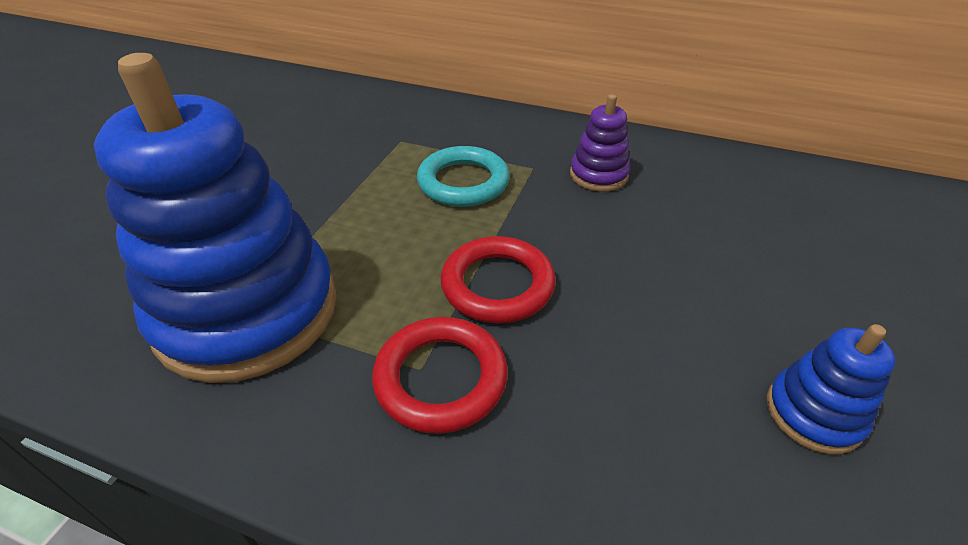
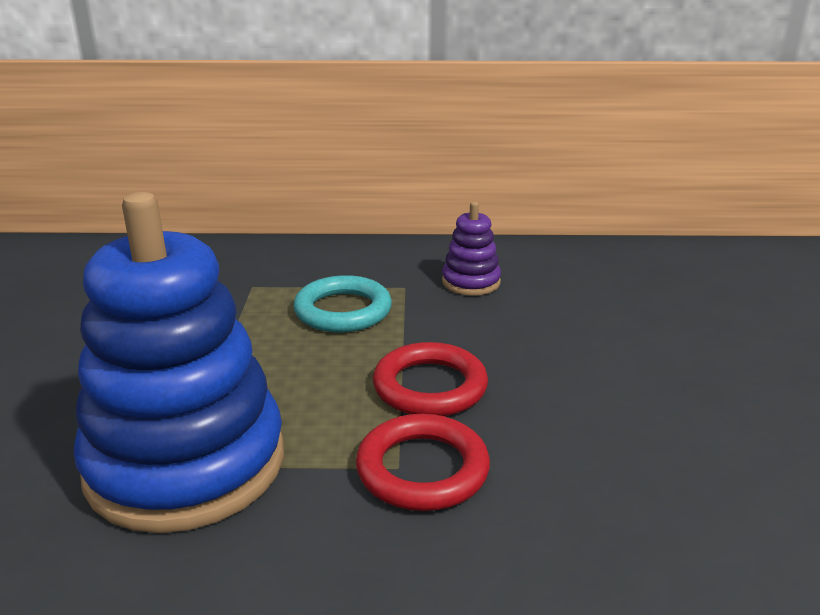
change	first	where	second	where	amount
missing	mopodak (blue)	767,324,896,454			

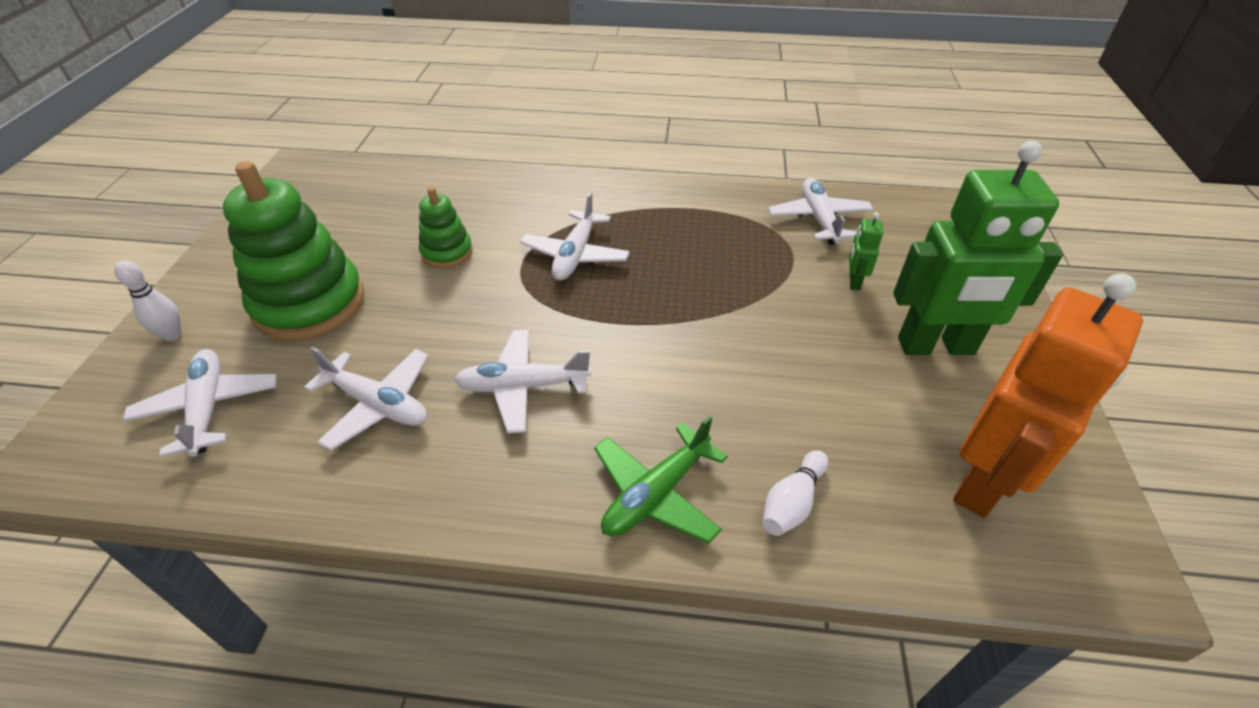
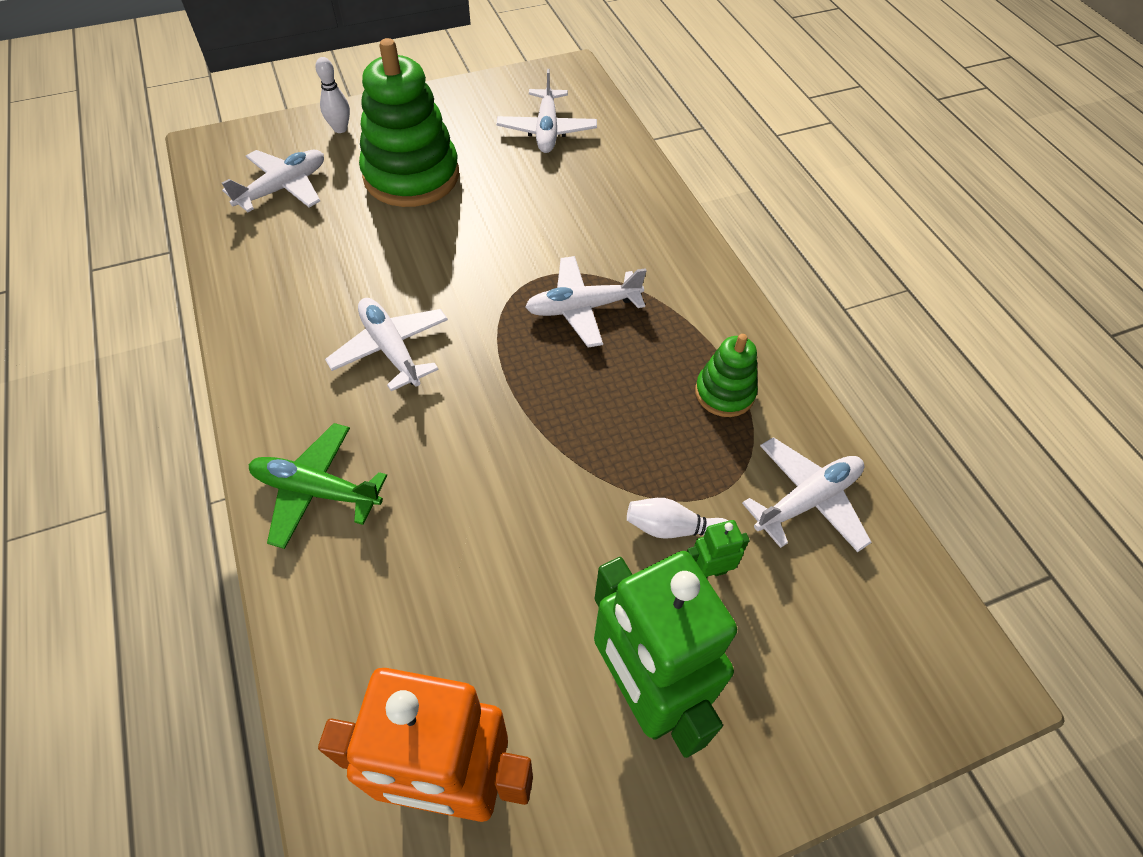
change	first	where	second	where	amount
relocated	mopodak (green)	419,187,473,268		695,334,758,417	
relocated	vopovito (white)	304,347,429,451		497,69,597,153	
relocated	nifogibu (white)	763,450,828,536		627,498,728,539	

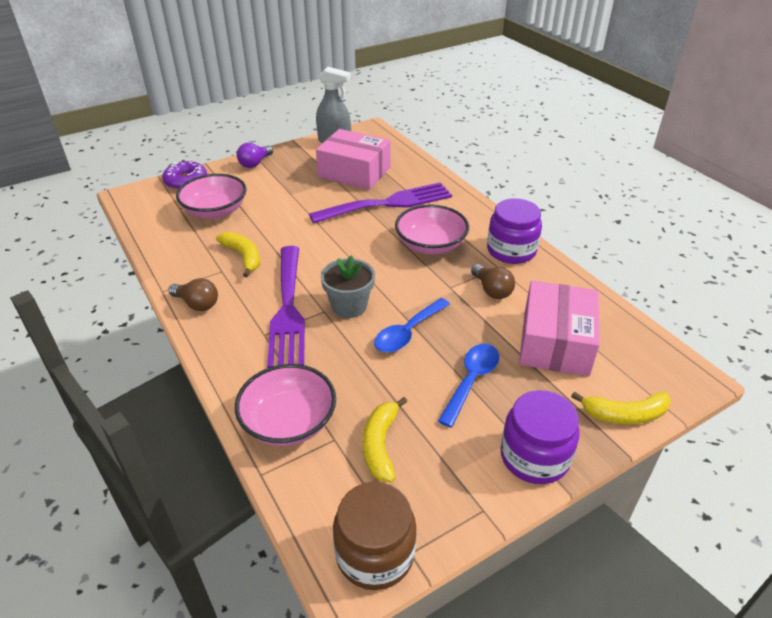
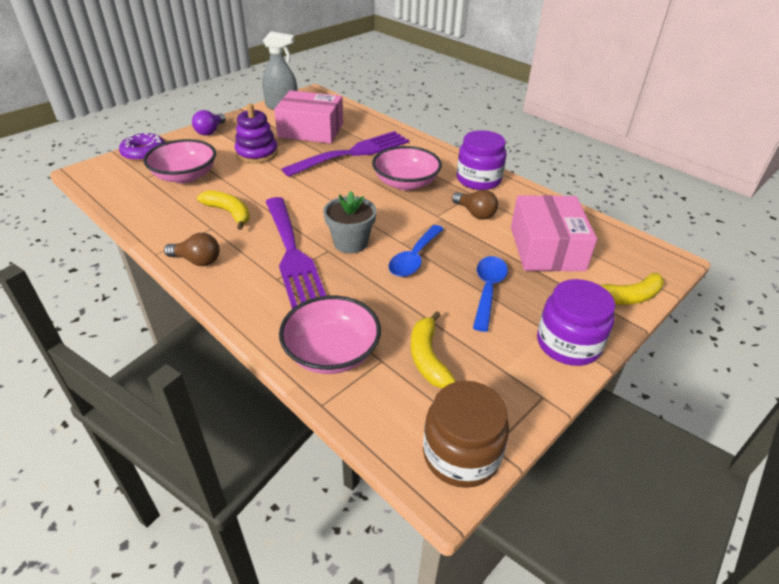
change	first	where	second	where	amount
appeared			mopodak (purple)	235,104,278,163	

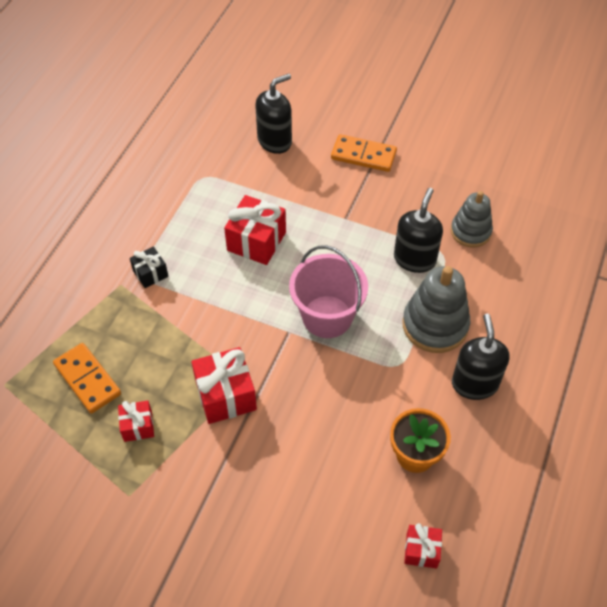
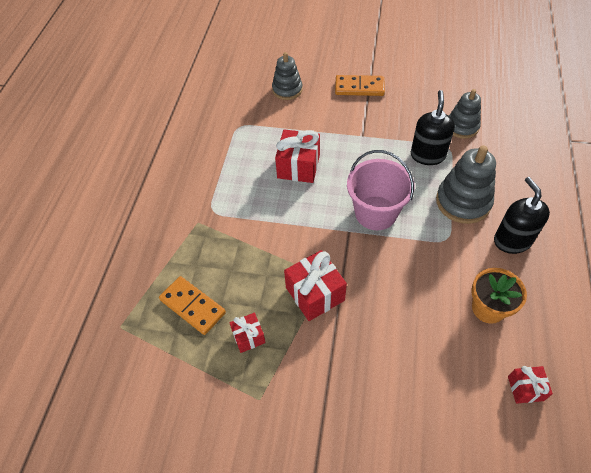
change	first	where	second	where	amount
exchanged	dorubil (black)	255,74,292,154	mopodak (grey)	272,52,303,100	
missing	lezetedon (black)	130,246,168,288			

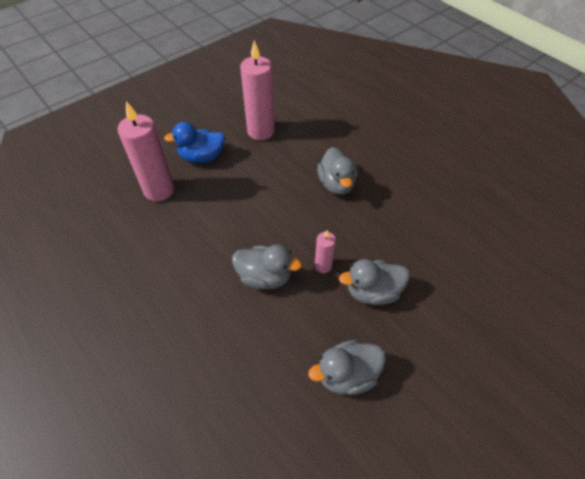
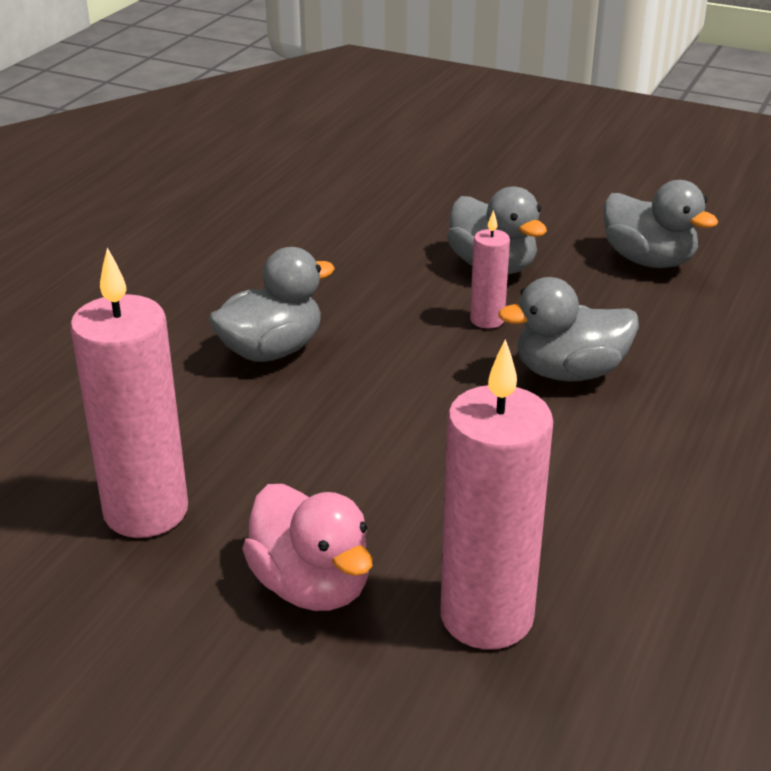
change	first	where	second	where	amount
colour	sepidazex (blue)	164,122,225,163	sepidazex (pink)	242,484,373,611	
spun	sepidazex (grey)	232,245,302,289		498,277,639,381	90 degrees counterclockwise

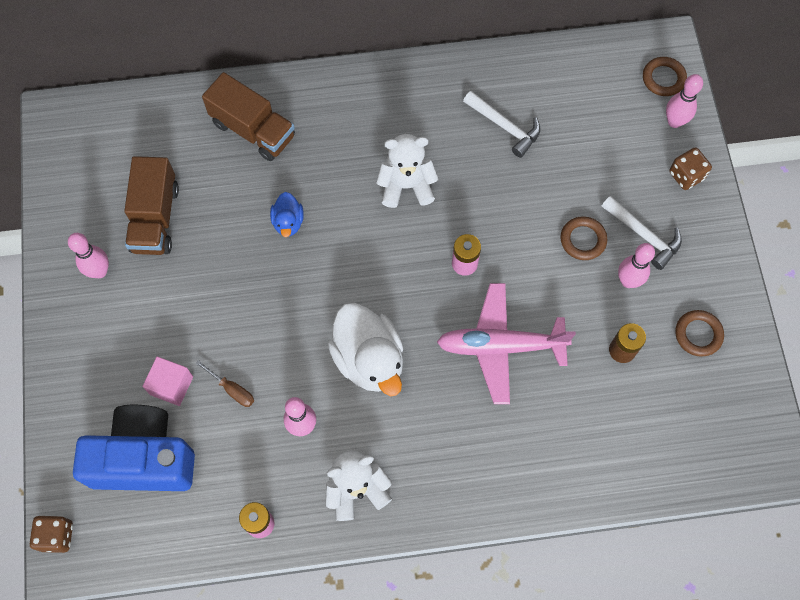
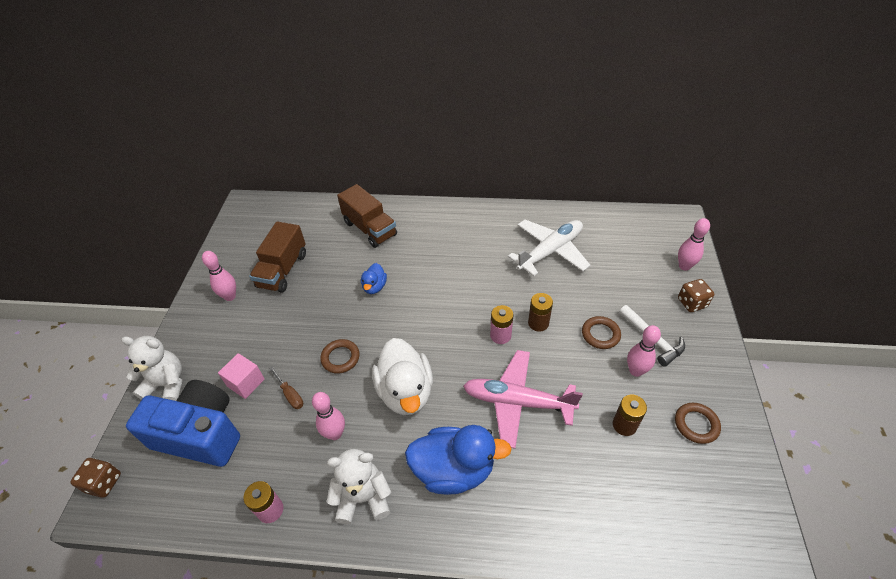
change	first	where	second	where	amount
relocated	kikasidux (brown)	643,57,687,96		320,339,360,374	
exchanged	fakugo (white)	463,91,540,158	vopovito (white)	508,220,591,276	
relocated	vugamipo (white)	376,134,439,208		121,336,182,401	
appeared			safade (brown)	528,293,553,332	
appeared			sepidazex (blue)	405,425,512,495	

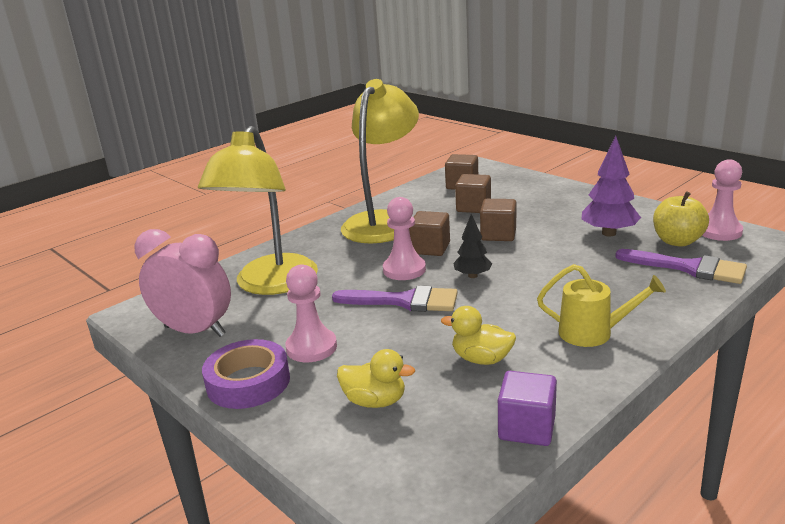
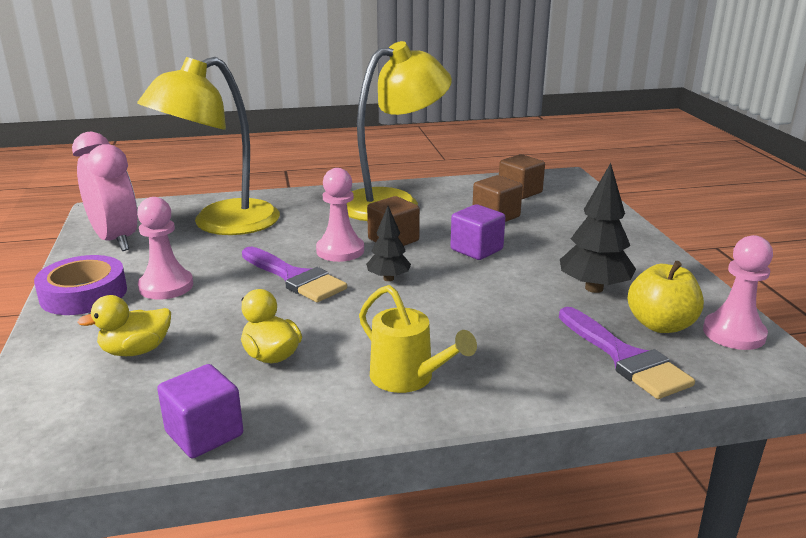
change	first	where	second	where	amount
colour	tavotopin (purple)	581,136,641,236	tavotopin (black)	560,163,636,293	
colour	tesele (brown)	480,199,516,241	tesele (purple)	451,204,505,260	
spun	sepidazex (yellow)	337,349,415,408		77,295,171,356	105 degrees clockwise

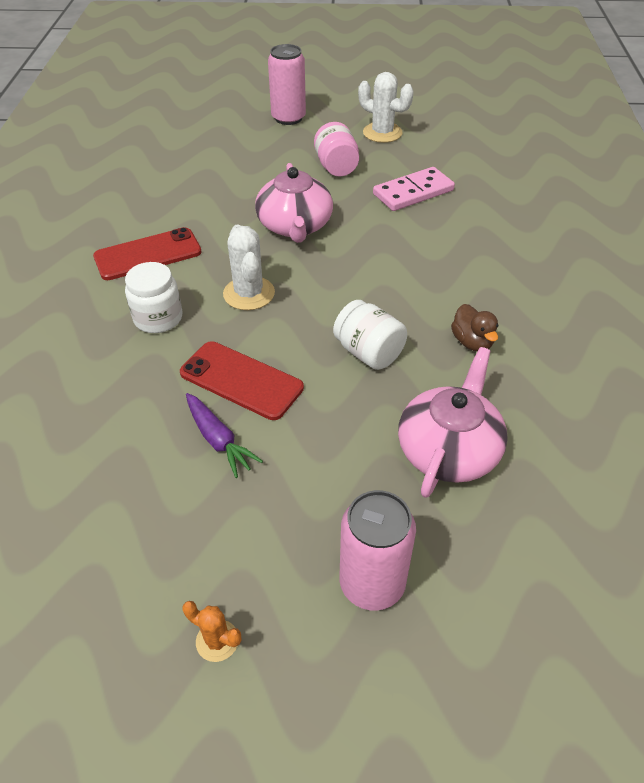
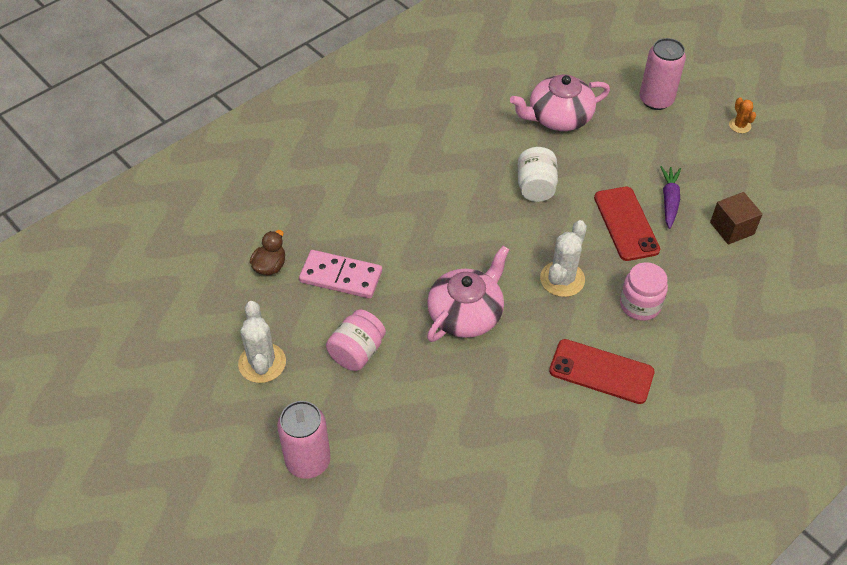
change	first	where	second	where	amount
colour	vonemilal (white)	125,262,182,333	vonemilal (pink)	620,262,668,321	
relocated	sepidazex (brown)	451,304,498,351		250,230,285,275	
appeared			tesele (brown)	710,192,763,245	

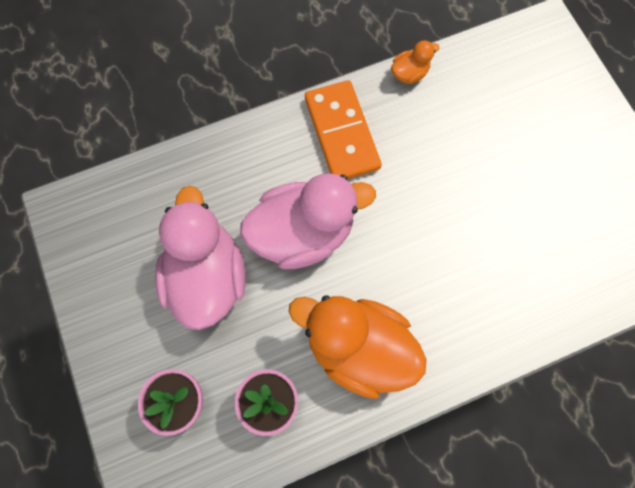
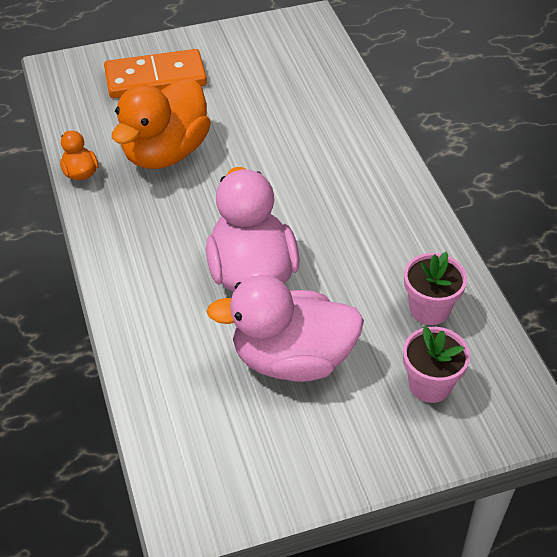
change	first	where	second	where	amount
relocated	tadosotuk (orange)	305,80,382,179		104,49,207,98	
relocated	sepidazex (orange)	288,295,427,399		112,78,211,169	

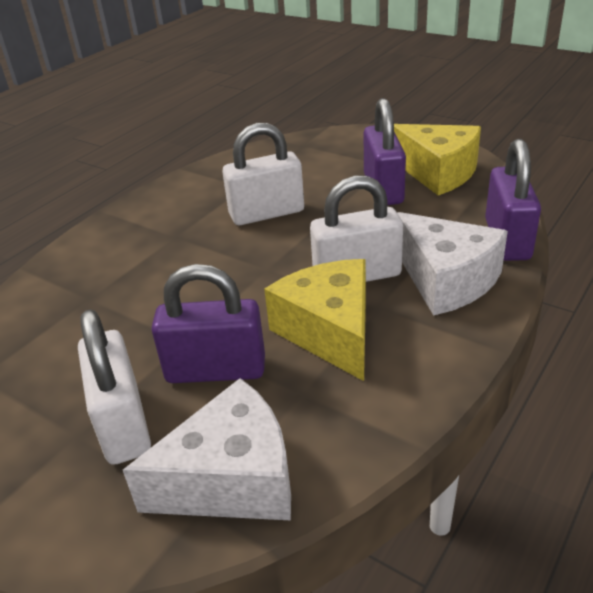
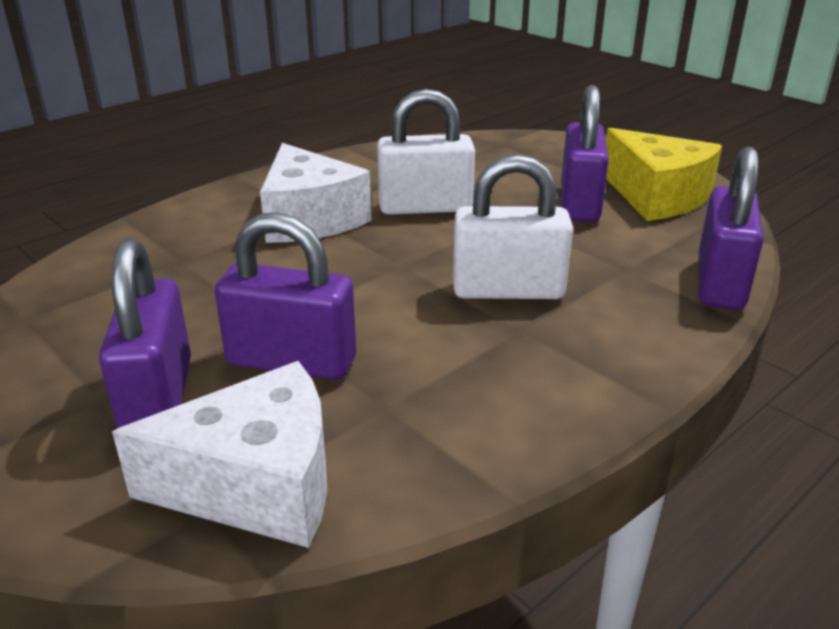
change	first	where	second	where	amount
relocated	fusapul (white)	397,212,508,316		260,143,372,243	
missing	fusapul (yellow)	264,259,366,381			
colour	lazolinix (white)	78,309,151,465	lazolinix (purple)	99,238,191,428	

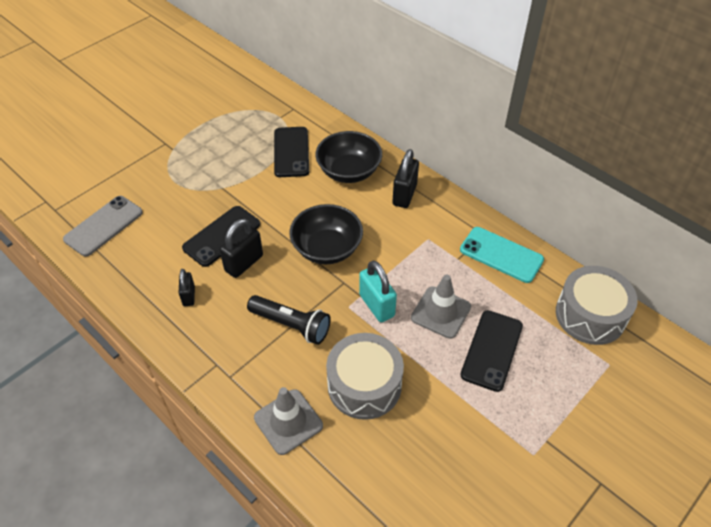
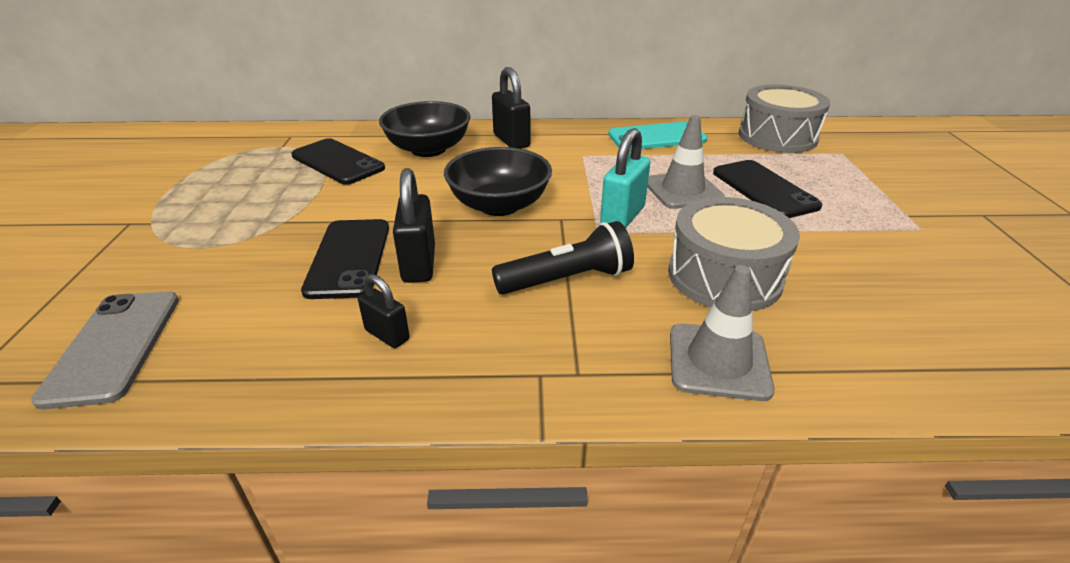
change	first	where	second	where	amount
spun	lazolinix (turquoise)	359,260,397,322		600,128,650,228	75 degrees counterclockwise

